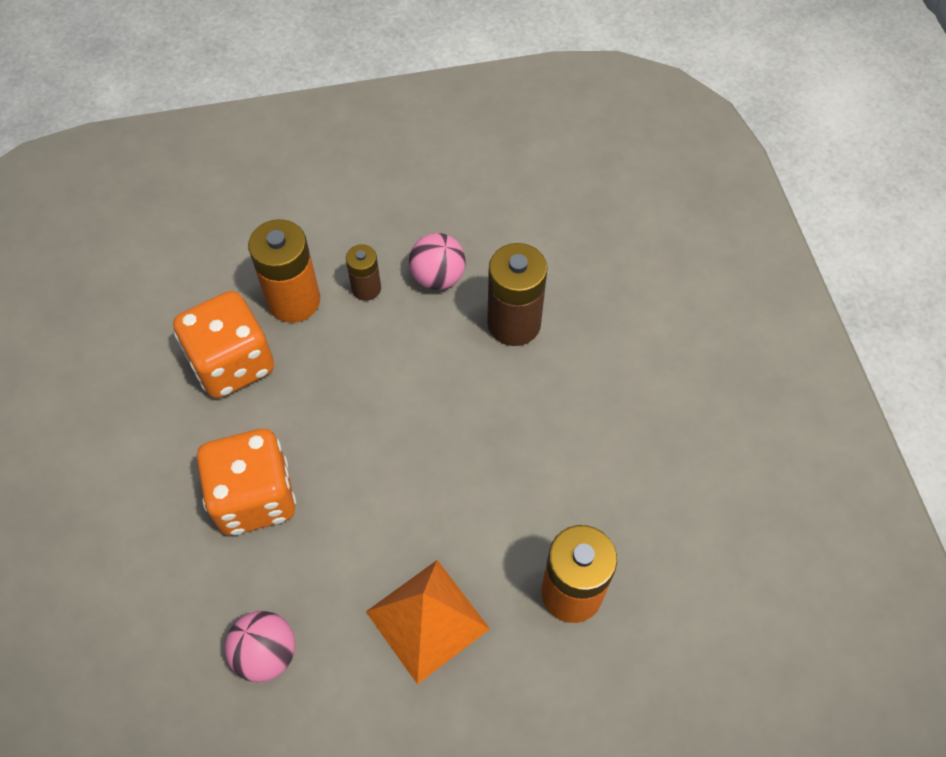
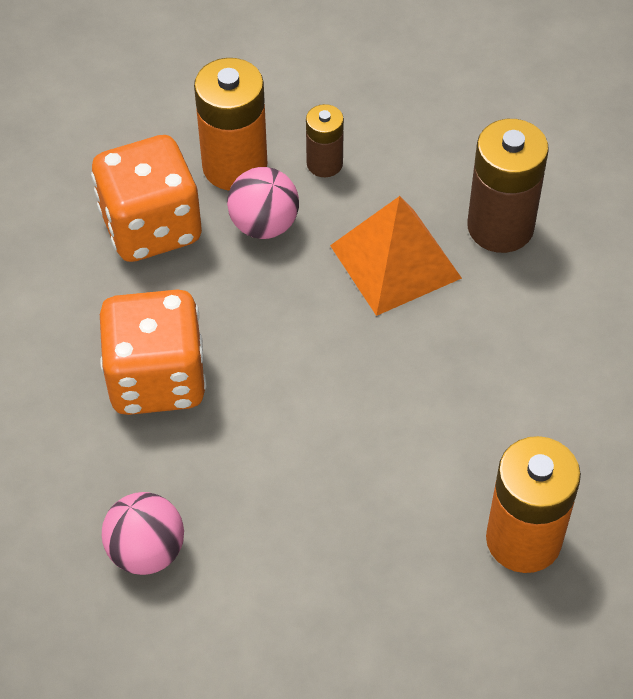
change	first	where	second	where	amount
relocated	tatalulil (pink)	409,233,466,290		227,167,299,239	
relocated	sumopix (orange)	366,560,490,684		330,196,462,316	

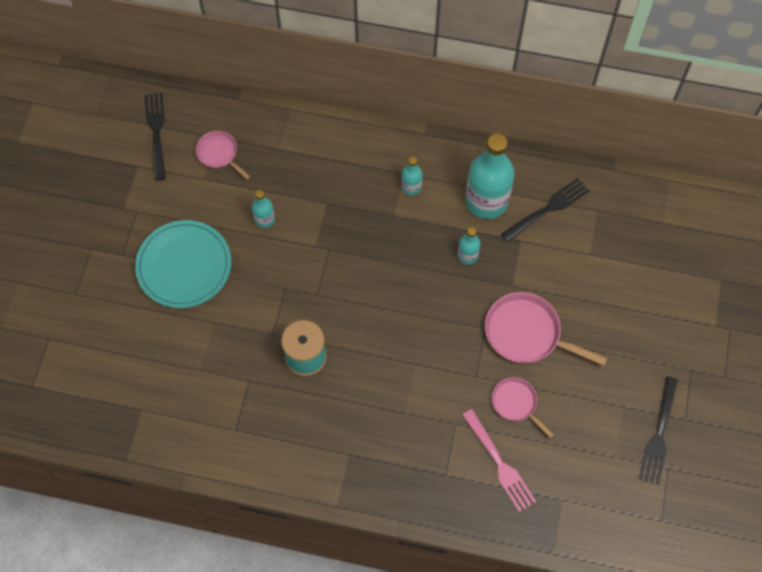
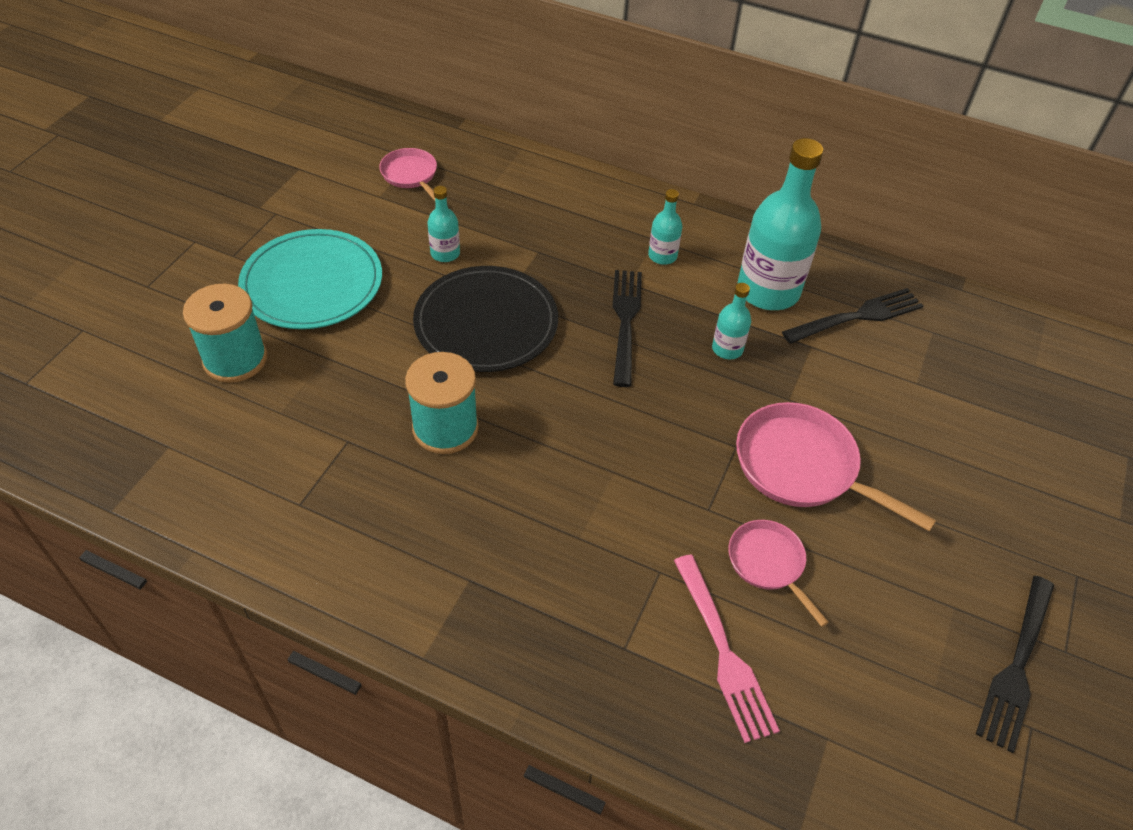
change	first	where	second	where	amount
relocated	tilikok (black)	145,93,166,181		612,270,642,387	
appeared			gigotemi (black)	413,266,558,372	
appeared			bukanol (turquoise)	183,284,267,383	

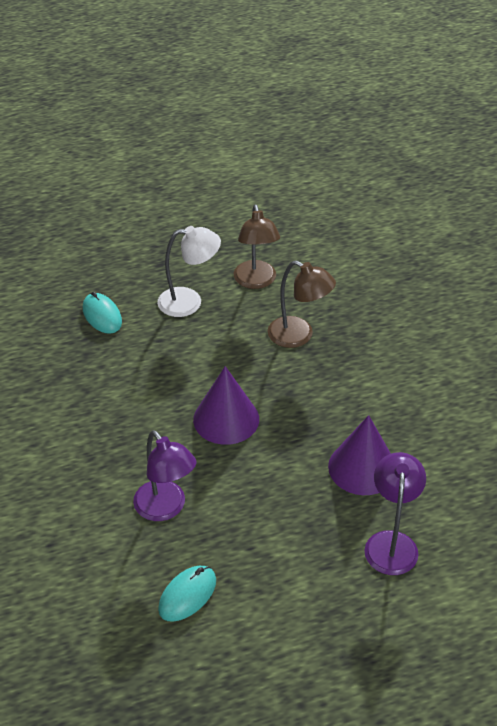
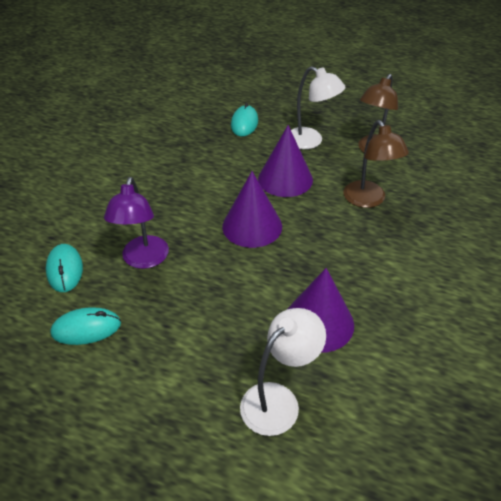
change	first	where	second	where	amount
colour	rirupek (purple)	365,452,426,575	rirupek (white)	240,308,326,436	
appeared			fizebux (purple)	258,125,313,197	
appeared			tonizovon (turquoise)	46,244,83,292	

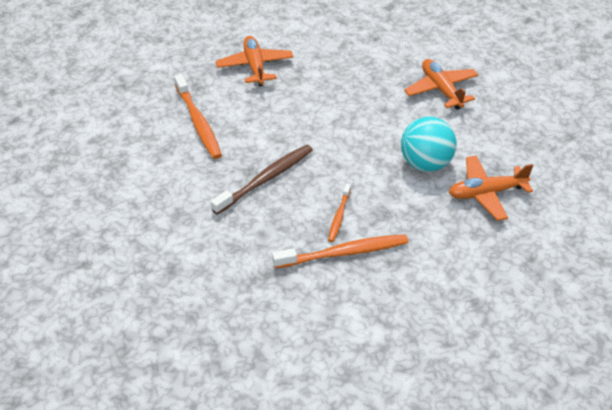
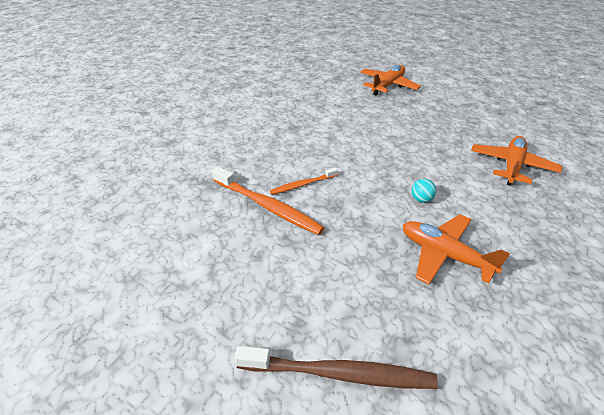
change	first	where	second	where	amount
missing	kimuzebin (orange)	174,74,222,159			
size	tatalulil (turquoise)	401,117,457,172		411,179,436,203	x0.41
relocated	kimuzebin (brown)	211,145,313,215		234,346,438,389	

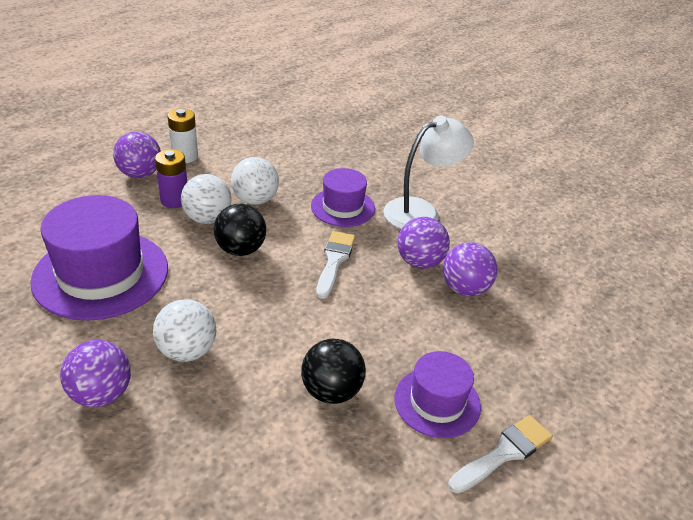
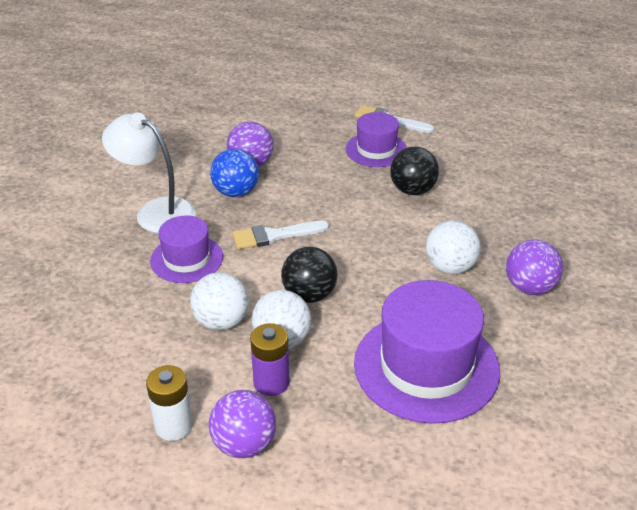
change	first	where	second	where	amount
colour	tatalulil (purple)	398,217,450,269	tatalulil (blue)	210,149,259,197	

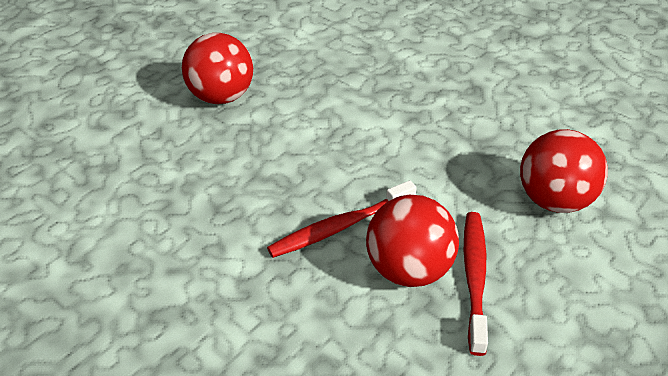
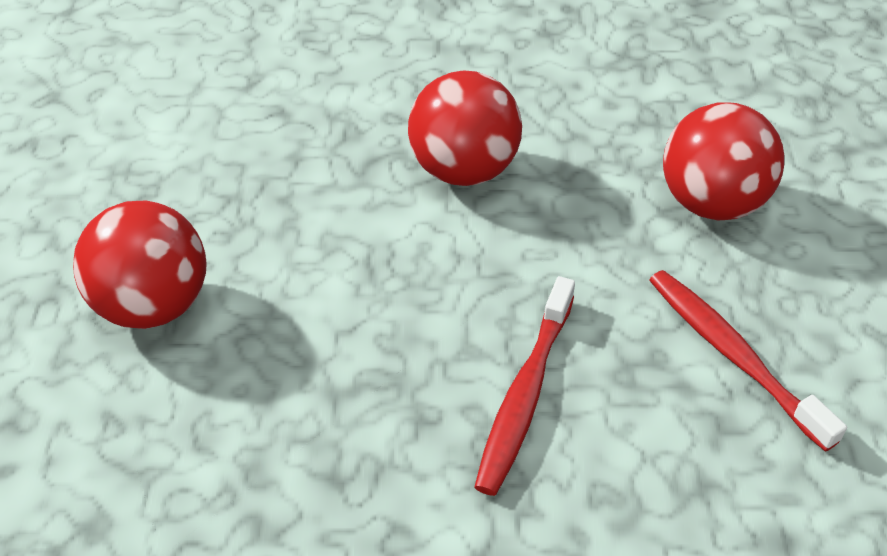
change	first	where	second	where	amount
relocated	tatalulil (red)	366,195,459,287		408,70,522,186	

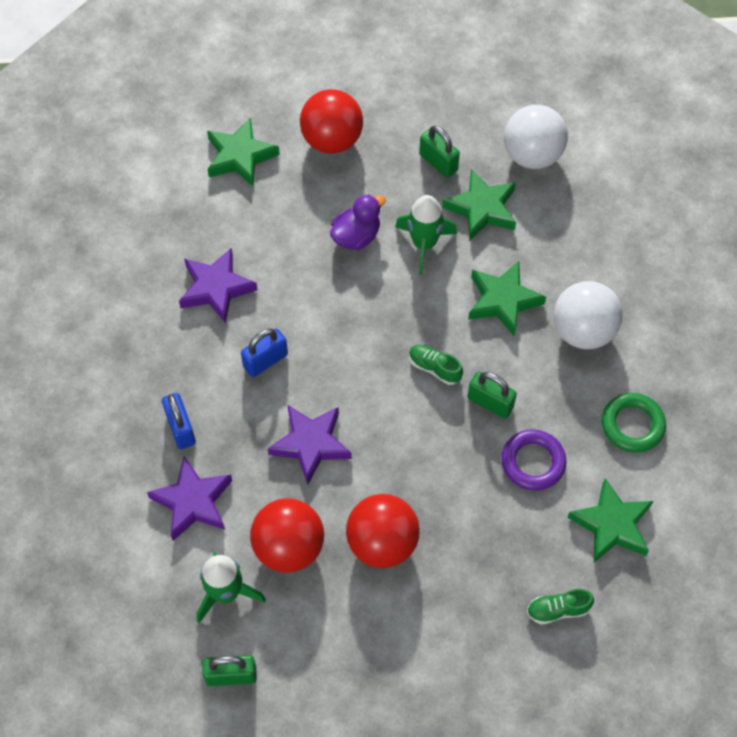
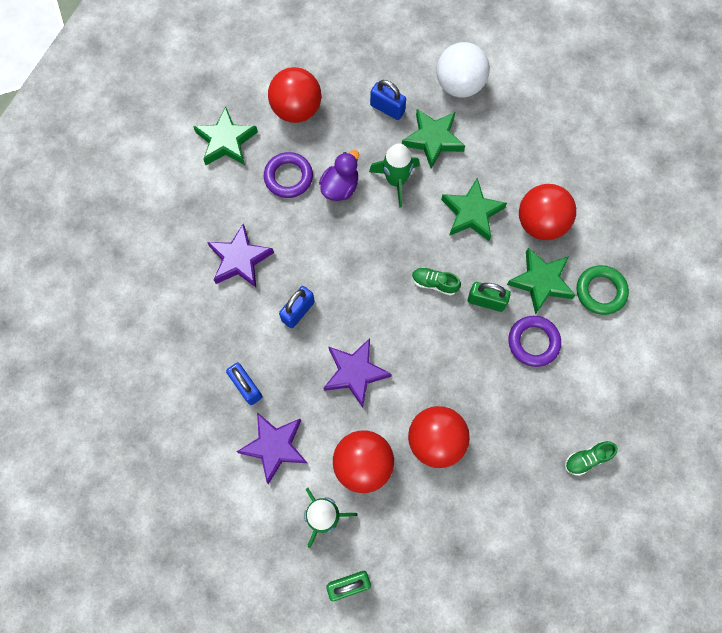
change	first	where	second	where	amount
colour	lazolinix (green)	419,125,460,178	lazolinix (blue)	370,80,406,120	
colour	tatalulil (white)	554,281,623,349	tatalulil (red)	519,184,576,240	
relocated	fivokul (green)	567,478,653,562		507,248,576,314	
appeared			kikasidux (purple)	264,152,313,198	

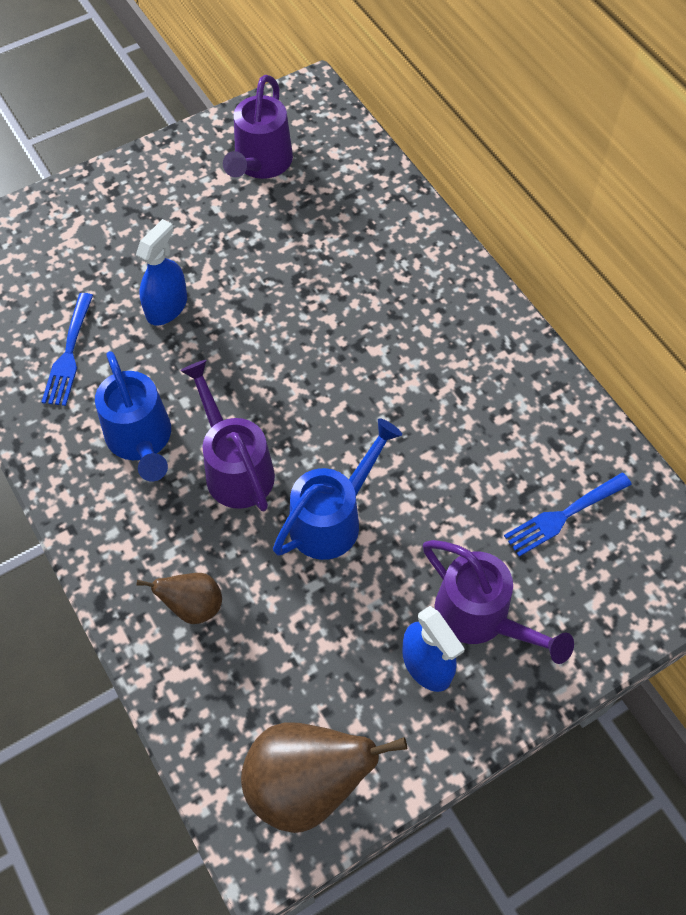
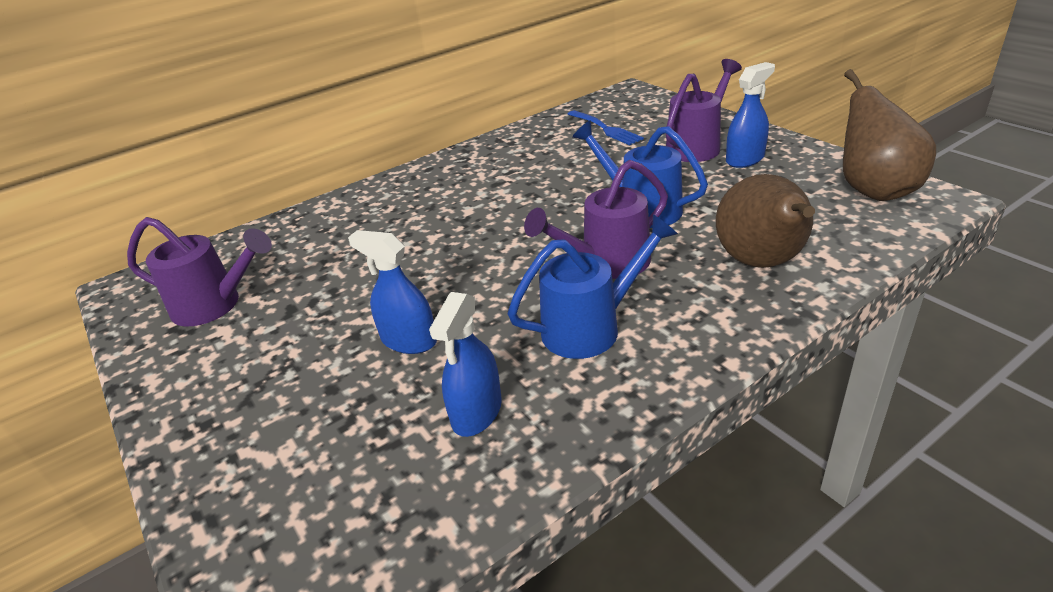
change	first	where	second	where	amount
exchanged	tilikok (blue)	42,293,93,406	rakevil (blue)	429,292,502,437	
size	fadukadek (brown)	137,573,222,624		716,174,815,268	x1.86

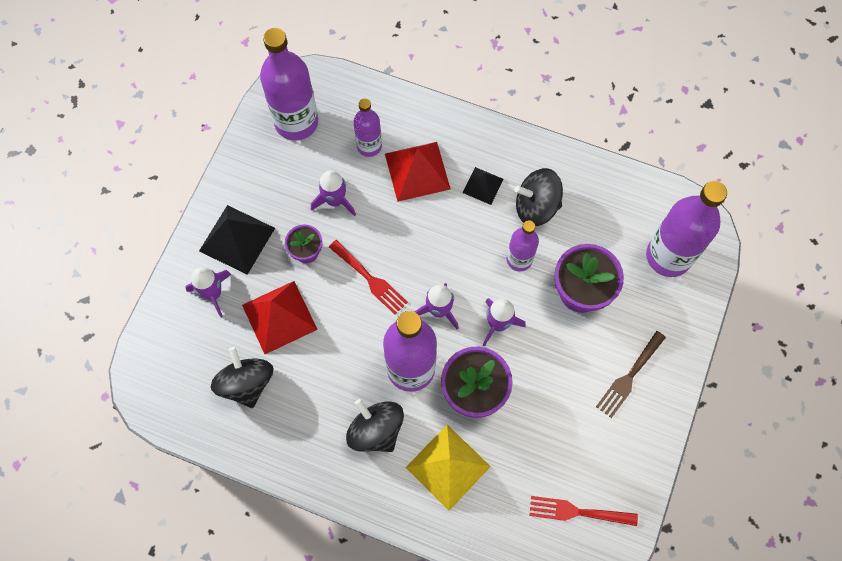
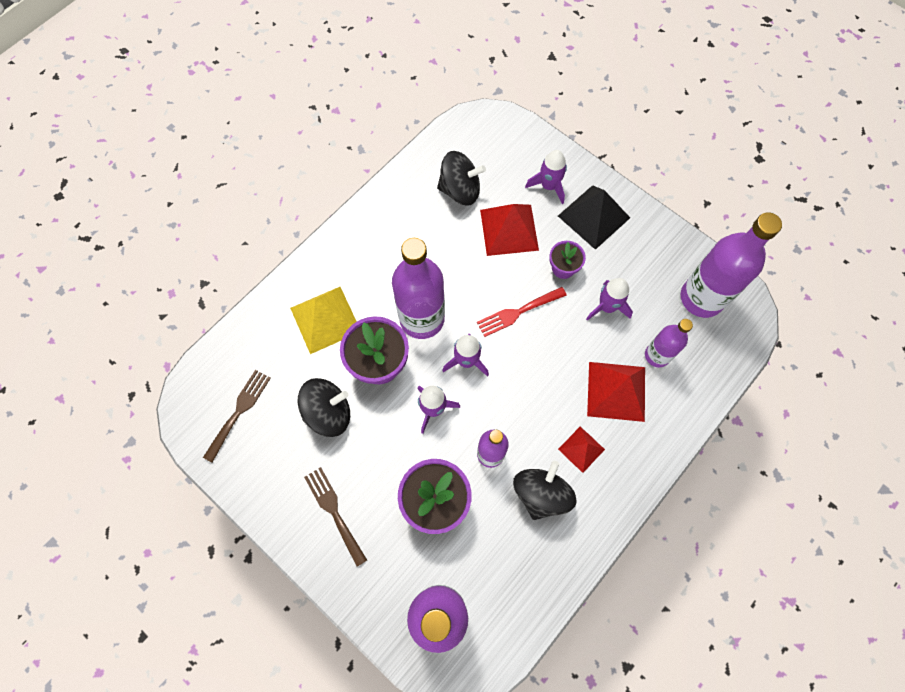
change	first	where	second	where	amount
colour	sumopix (black)	462,167,504,205	sumopix (red)	558,426,605,473	
relocated	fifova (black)	346,399,404,452		298,378,350,437	
colour	tilikok (red)	529,496,638,526	tilikok (brown)	203,370,271,463	

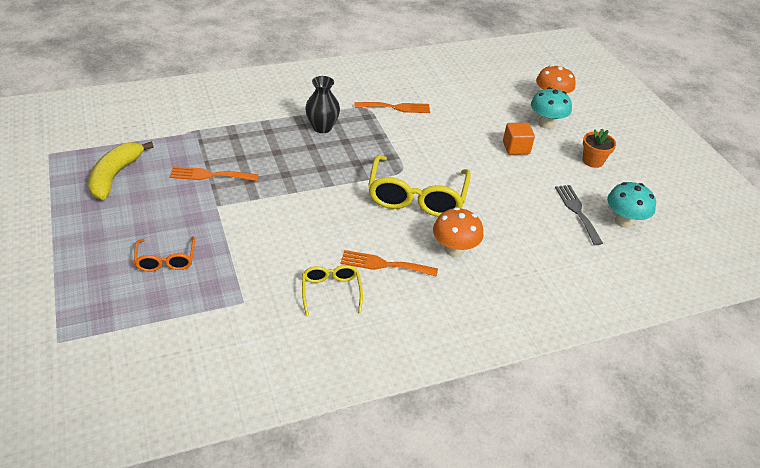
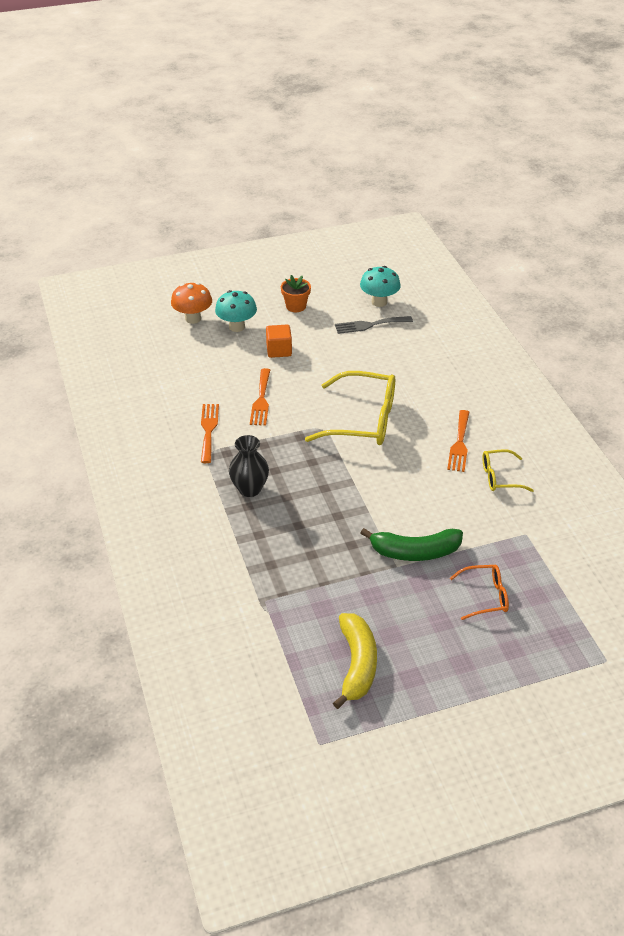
change	first	where	second	where	amount
spun	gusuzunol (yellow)	88,142,154,200		333,613,377,709	105 degrees counterclockwise
relocated	tilikok (orange)	169,166,259,181		250,368,270,426	
missing	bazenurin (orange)	433,207,484,257			
appeared			gusuzunol (green)	360,528,463,561	

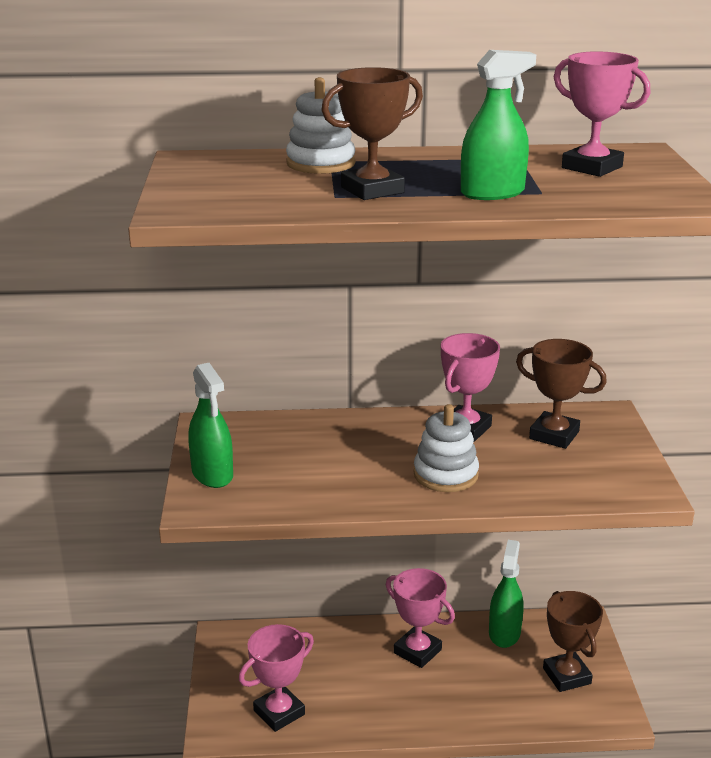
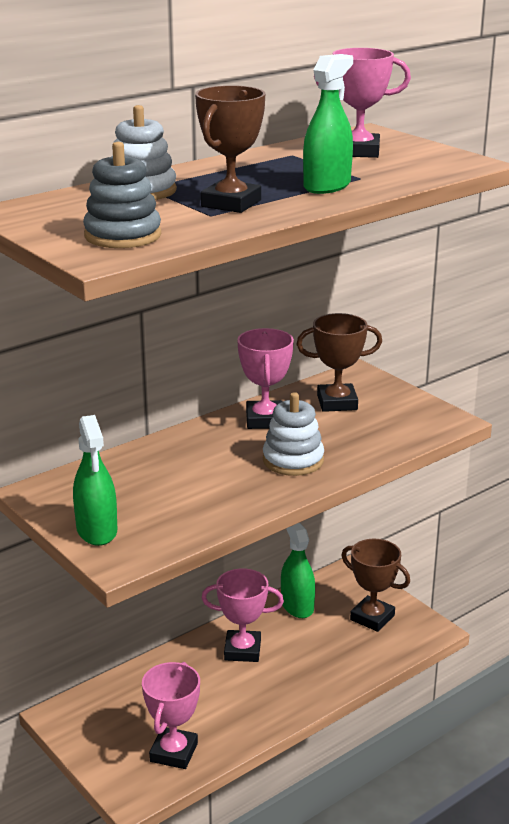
change	first	where	second	where	amount
spun	rakevil (green)	188,363,233,488		73,415,117,546	45 degrees clockwise
appeared			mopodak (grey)	83,142,161,248	

